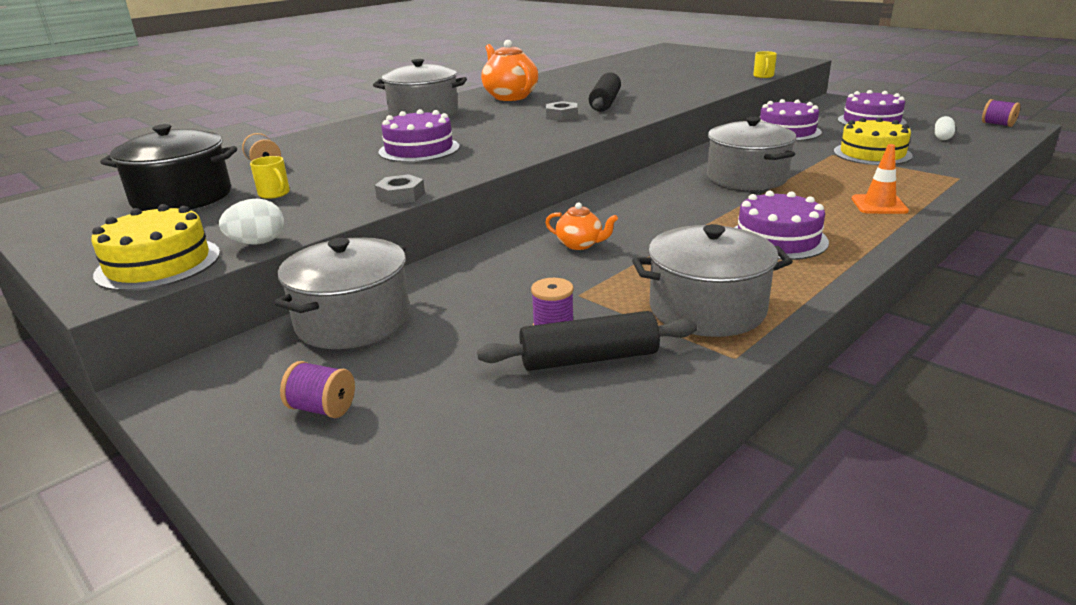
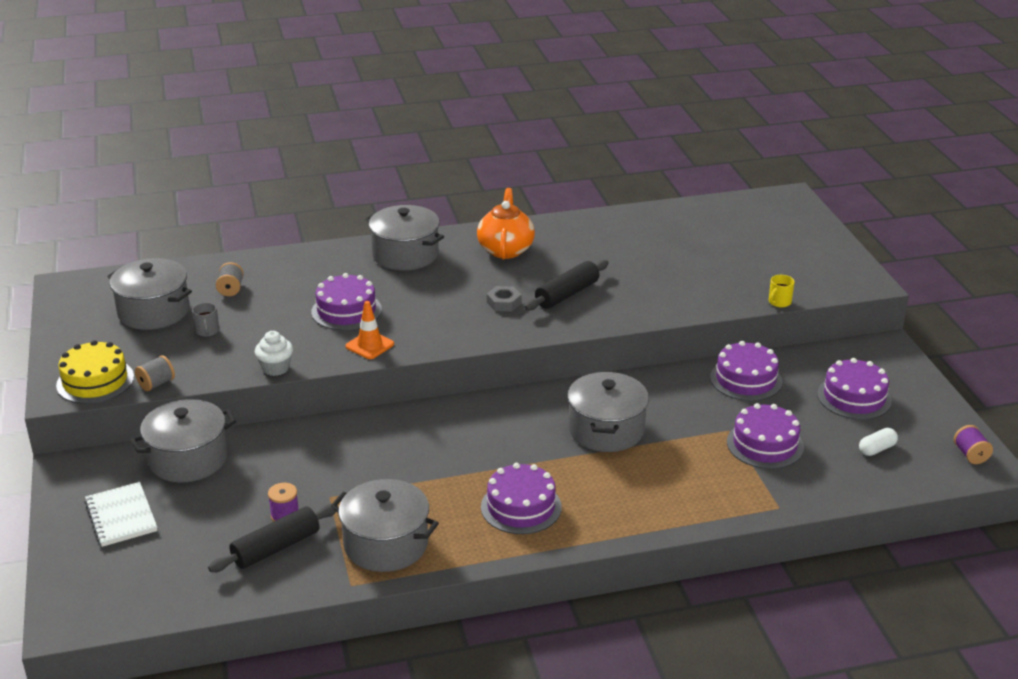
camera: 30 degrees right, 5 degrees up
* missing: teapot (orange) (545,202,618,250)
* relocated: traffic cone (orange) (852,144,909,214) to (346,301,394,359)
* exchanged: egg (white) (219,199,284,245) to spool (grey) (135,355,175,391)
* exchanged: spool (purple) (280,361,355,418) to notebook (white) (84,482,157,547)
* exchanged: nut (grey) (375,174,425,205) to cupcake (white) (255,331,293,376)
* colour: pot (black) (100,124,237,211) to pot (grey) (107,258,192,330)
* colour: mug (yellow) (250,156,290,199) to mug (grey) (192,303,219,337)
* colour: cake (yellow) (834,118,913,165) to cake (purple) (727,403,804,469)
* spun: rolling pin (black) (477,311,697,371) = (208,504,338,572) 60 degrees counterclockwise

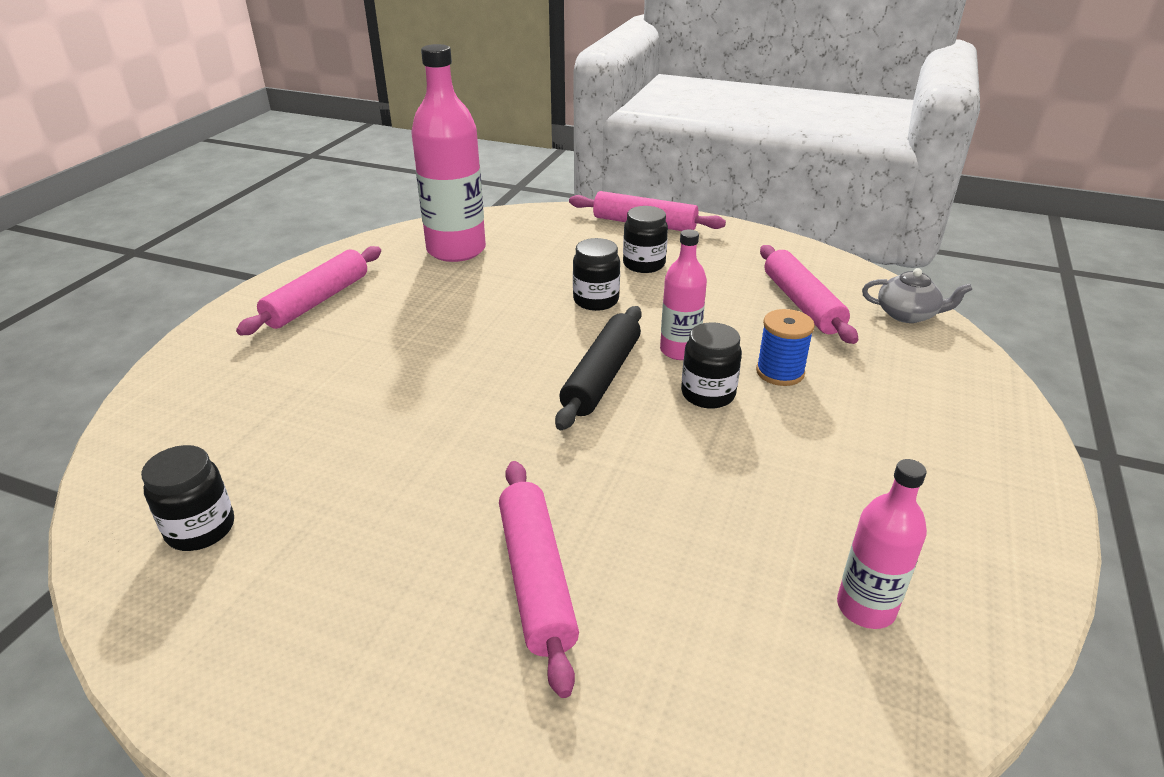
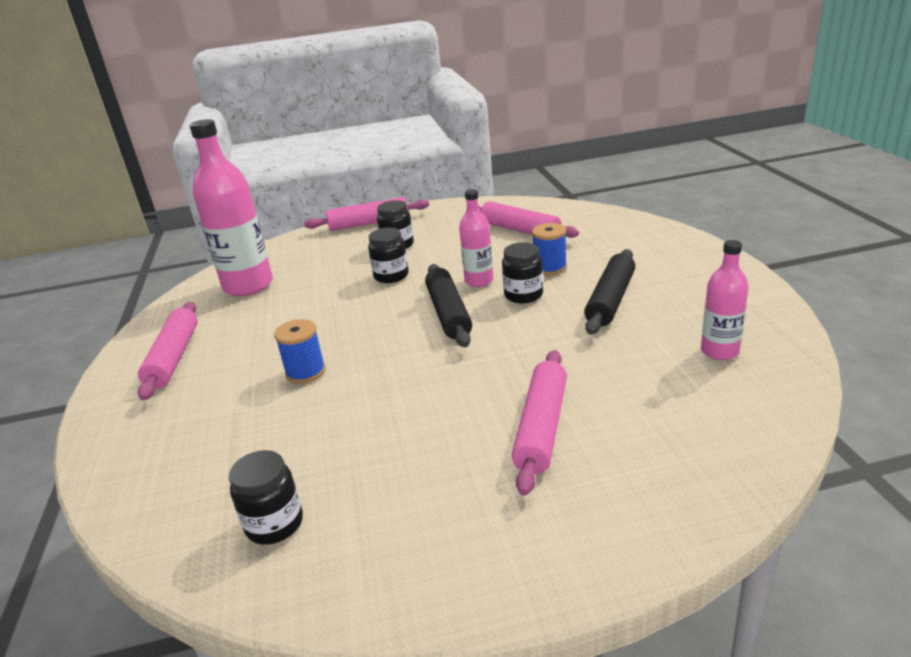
camera: 30 degrees left, 5 degrees down
* missing: teapot (grey) (862,268,972,323)
* appeared: spool (blue) (274,319,326,384)
* appeared: rolling pin (black) (584,249,635,335)
* spun: rolling pin (pink) (499,461,579,698) = (511,350,567,495) 60 degrees clockwise

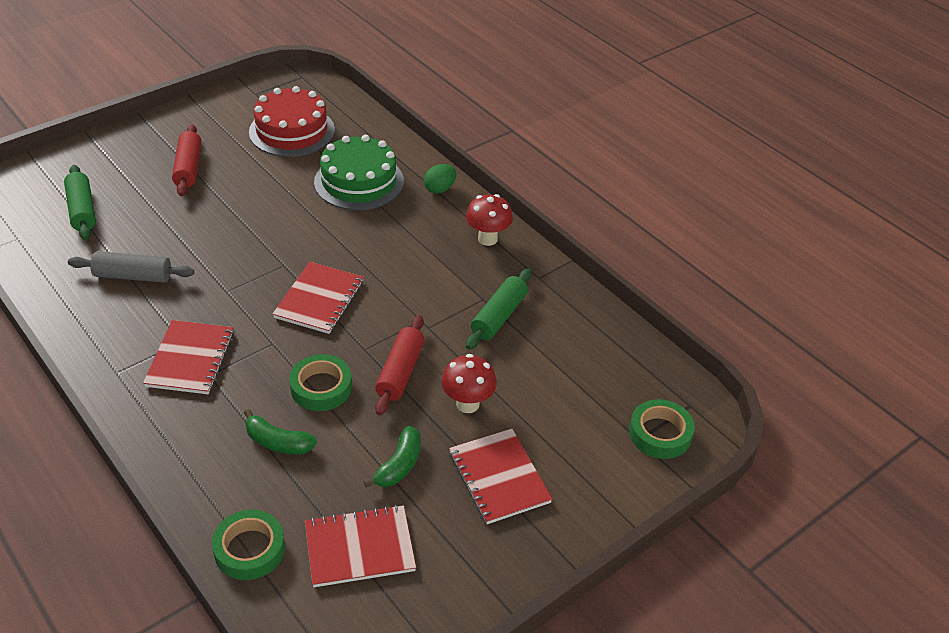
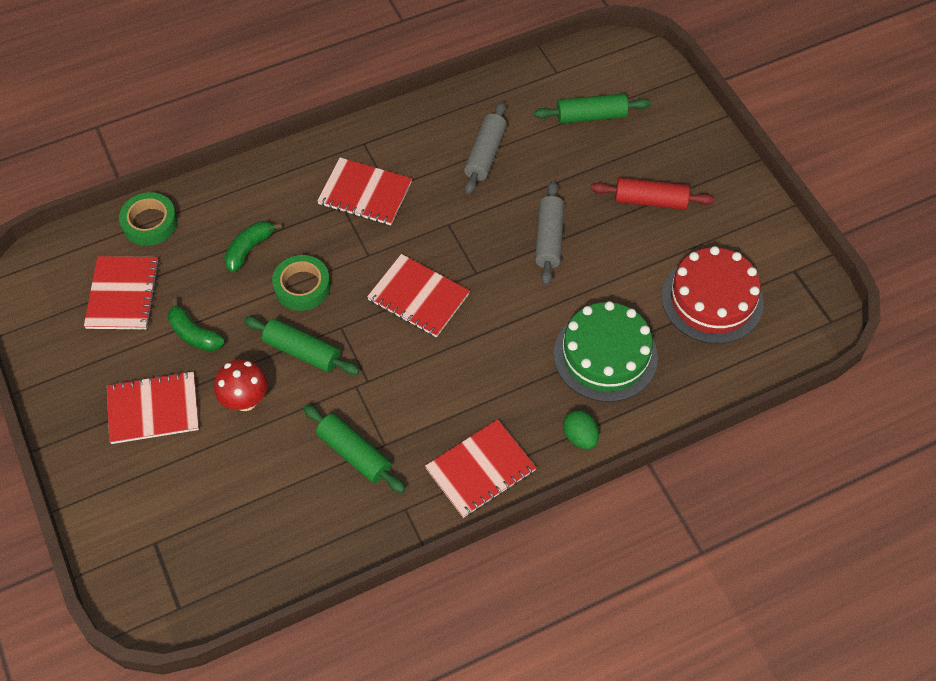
camera: 105 degrees right, 15 degrees up
* missing: tape (green) (629,399,695,459)
* appeared: rolling pin (grey) (535,181,564,286)
* exchanged: mushroom (red) (466,194,513,246) to notebook (red) (425,419,536,518)
* colour: rolling pin (red) (375,315,424,415) to rolling pin (green) (244,316,360,375)

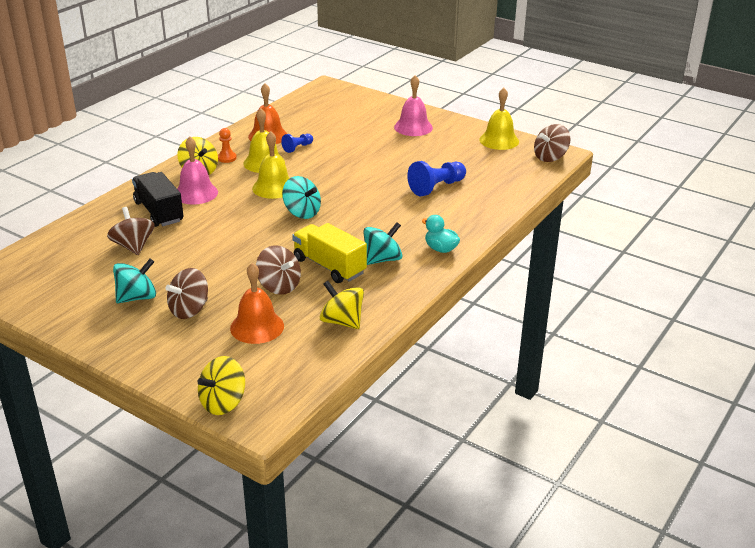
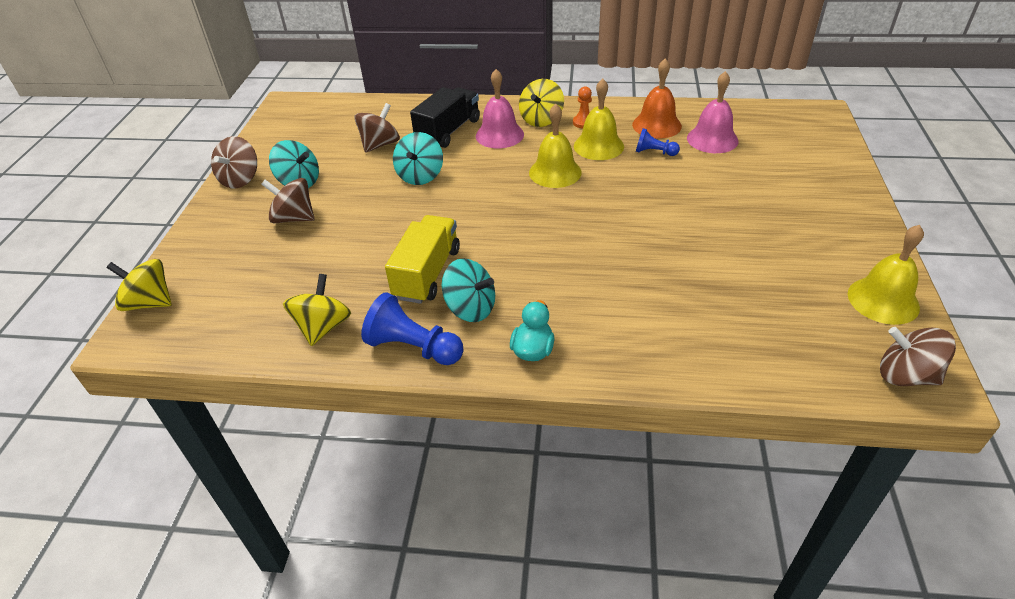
camera: 65 degrees right, 10 degrees up
* missing: bell (orange) (230,263,284,344)
* relocated: spinning top (brown) (256,245,301,295) to (211,136,257,189)
* relocated: spinning top (turquoise) (282,176,321,219) to (393,132,443,185)
* relocated: bell (pink) (394,75,433,136) to (687,71,738,153)
* relocated: pawn (blue) (407,161,466,196) to (361,292,463,365)

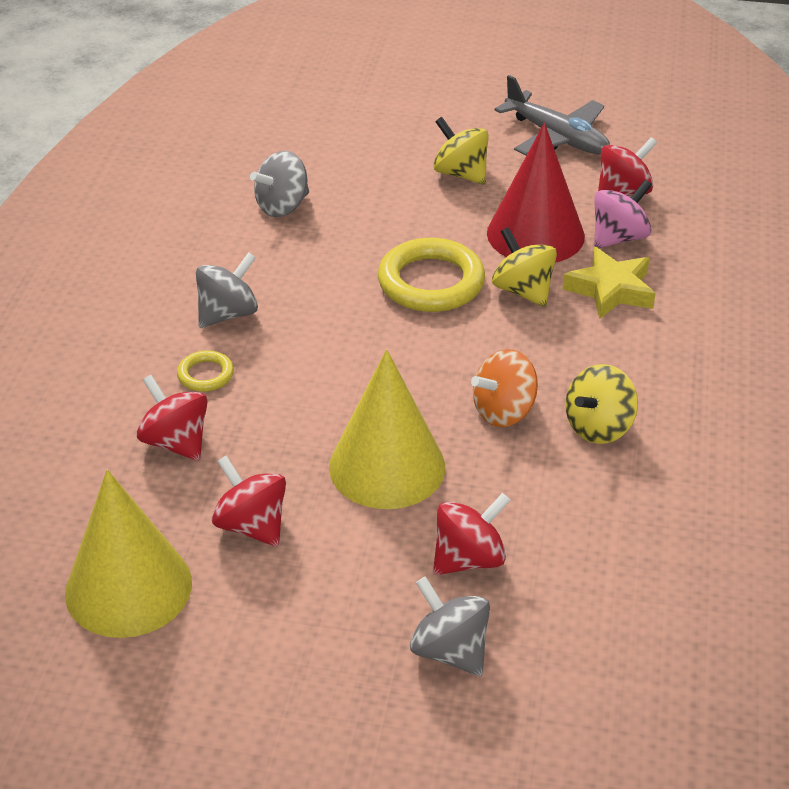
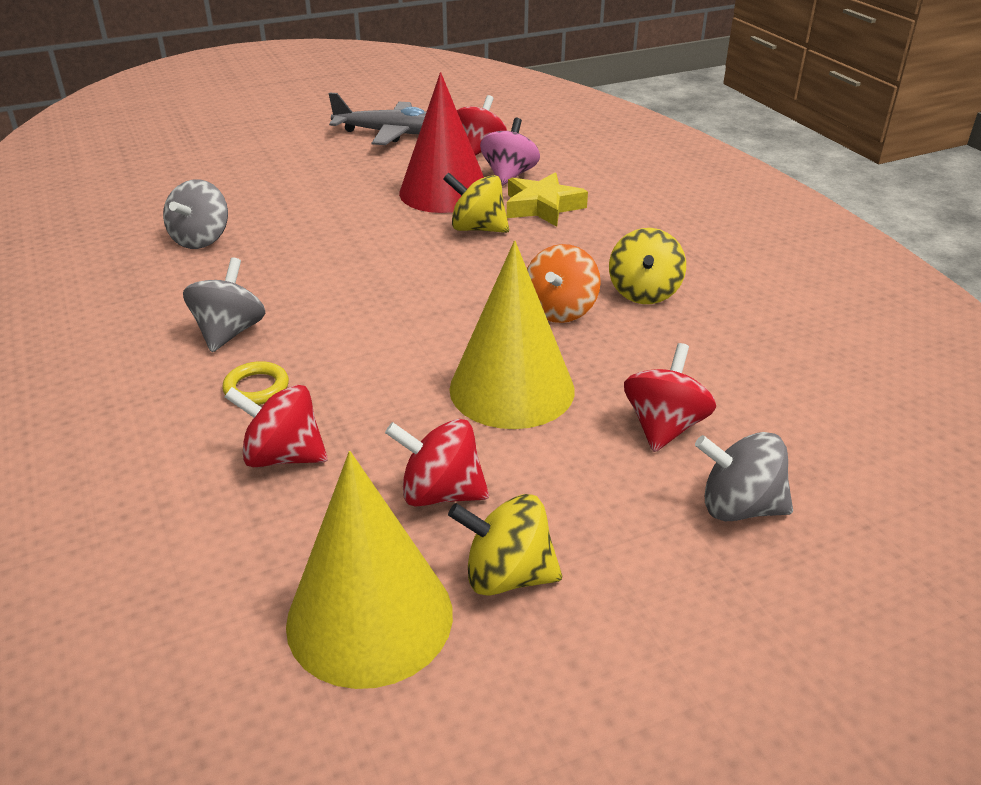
camera: 35 degrees left, 5 degrees down
* missing: ring (yellow) (378,238,485,312)
* relocated: spinning top (yellow) (433,117,489,185) to (448,494,562,596)

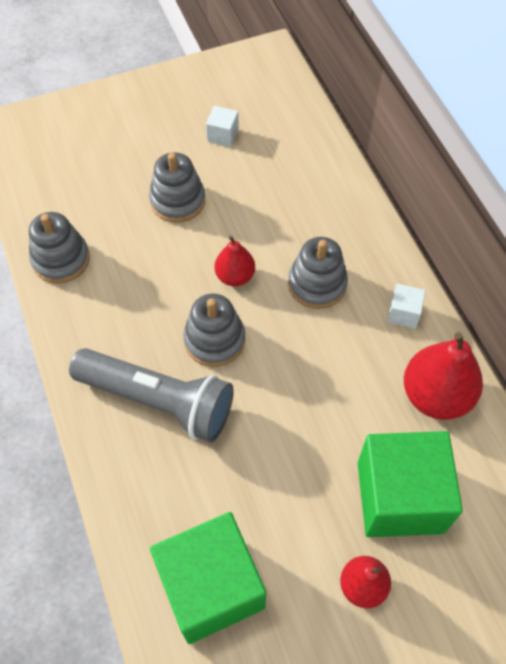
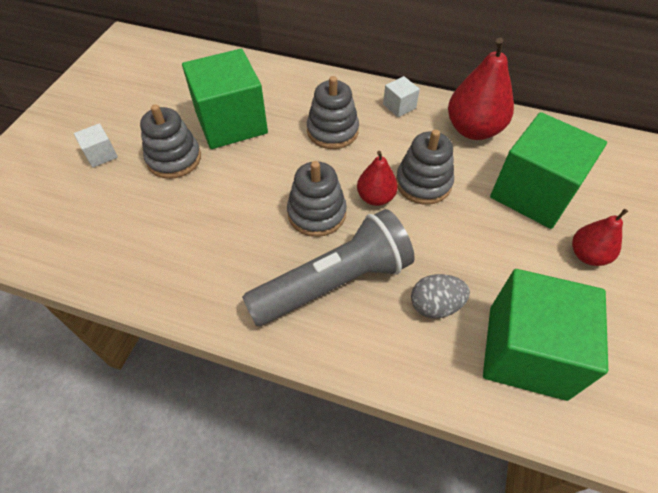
camera: 50 degrees left, 5 degrees down
* appeared: cube (green) (182,49,268,149)
* appeared: egg (grey) (411,274,470,319)
* relocated: stacking toy (grey) (29,212,90,284) to (396,129,454,205)
* relocated: cube (white) (206,106,239,147) to (74,123,118,168)
* relocated: pear (red) (214,235,255,286) to (357,151,398,206)

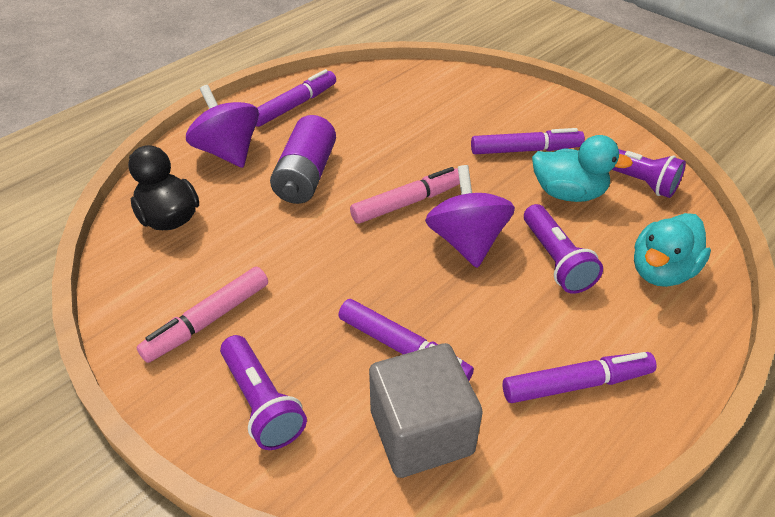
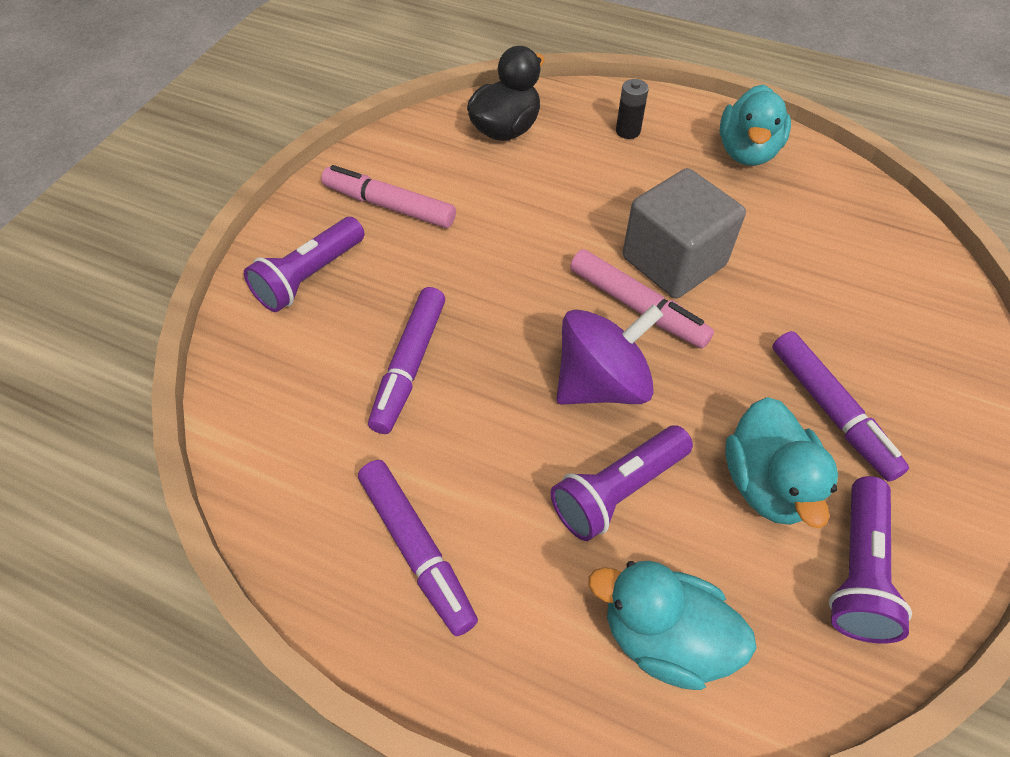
camera: 70 degrees right, 10 degrees up
* missing: battery (purple) (270,115,336,204)
* relocated: cube (grey) (369,343,483,478) to (623,168,746,298)
* exchanged: spinning top (purple) (186,85,259,168) to battery (black) (616,79,649,139)
* exchanged: marker (purple) (256,69,336,127) to duck (turquoise) (720,84,791,166)

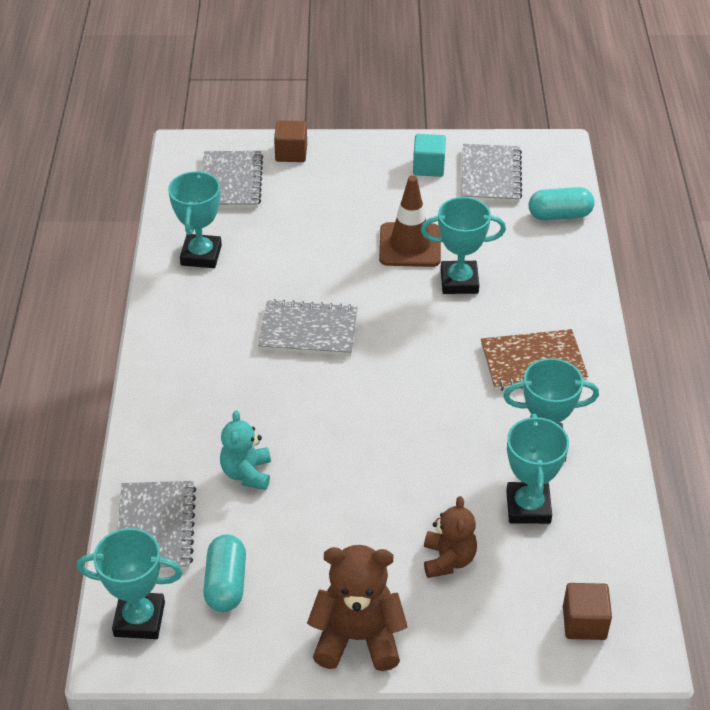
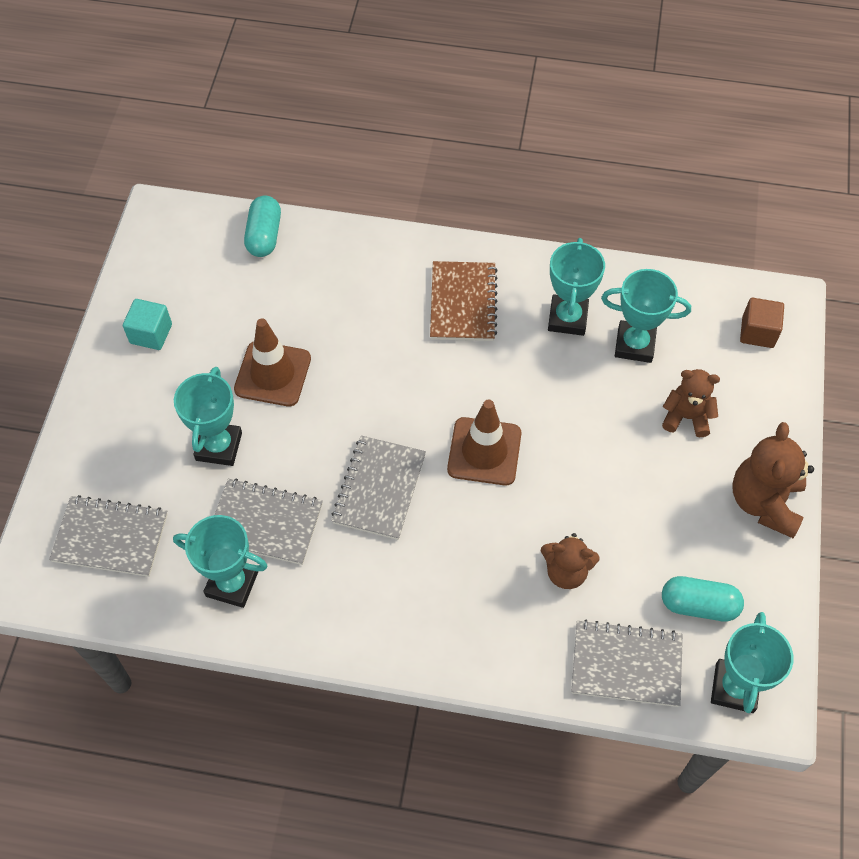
camera: 80 degrees left, 15 degrees up
* missing: cube (brown) (274,120,307,162)
* appeared: traffic cone (brown) (447,400,522,485)
* relocated: trophy (turquoise) (421,197,506,294) to (174,367,242,466)
* relocated: notebook (grey) (461,144,522,203) to (215,478,323,565)
* colour: teddy bear (turquoise) (220,410,271,490) to teddy bear (brown) (541,533,600,589)

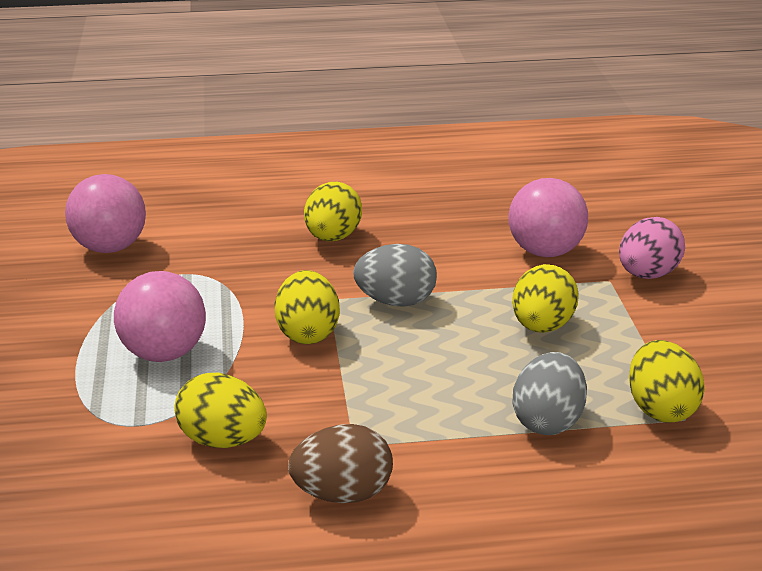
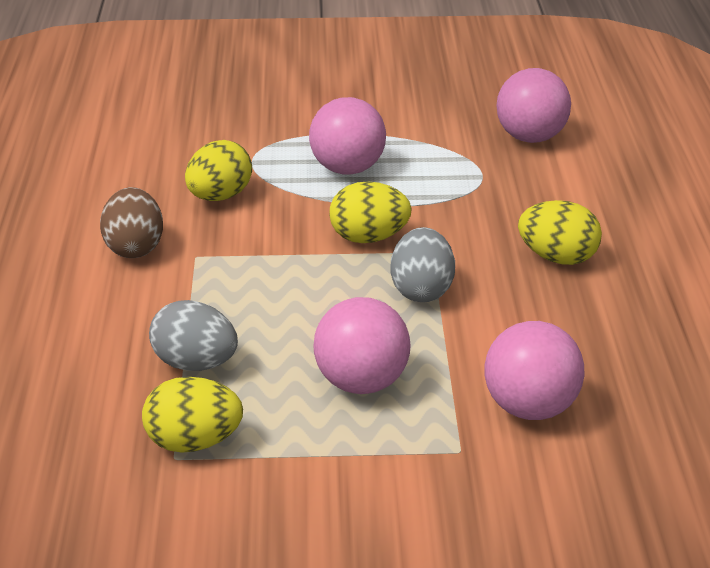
camera: 95 degrees right, 5 degrees up
* missing: egg (pink) (619,217,685,279)
* exchanged: egg (yellow) (512,264,579,333) to ball (pink) (313,297,411,394)

